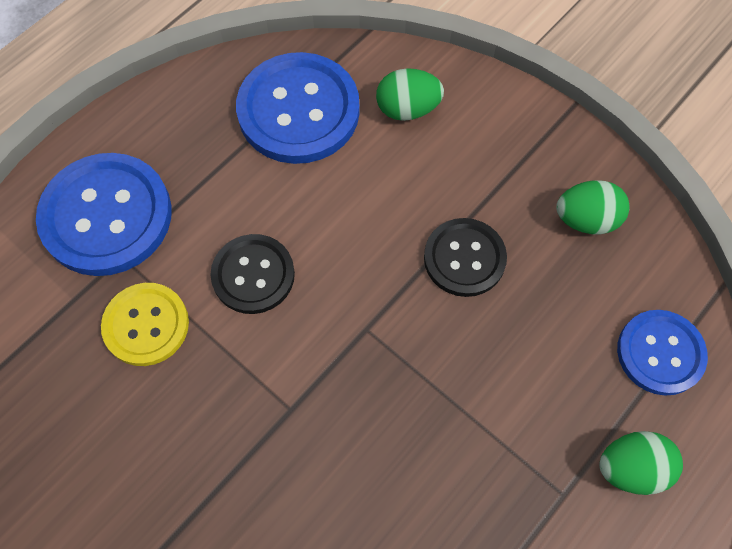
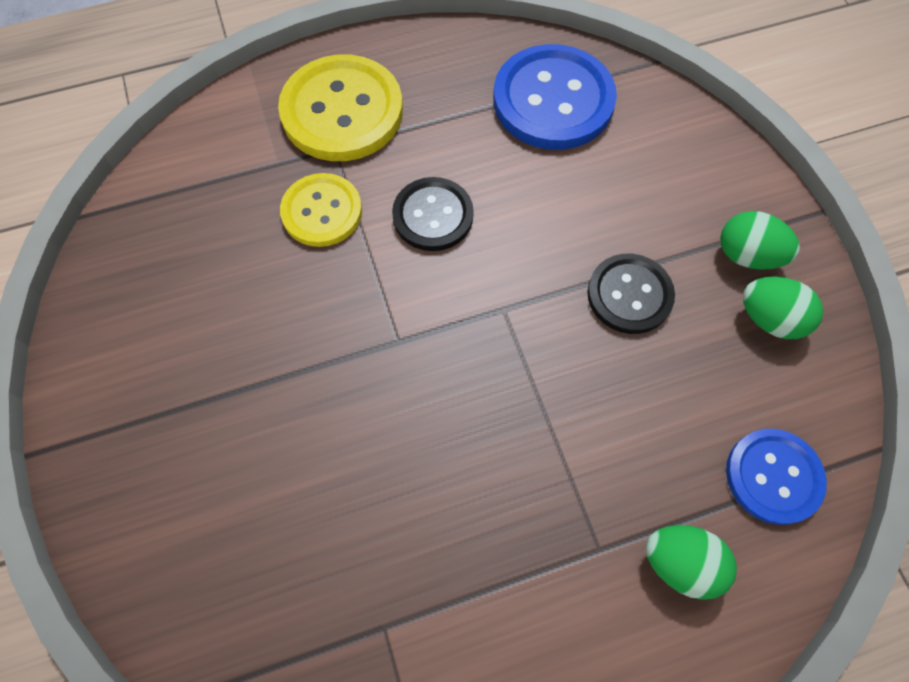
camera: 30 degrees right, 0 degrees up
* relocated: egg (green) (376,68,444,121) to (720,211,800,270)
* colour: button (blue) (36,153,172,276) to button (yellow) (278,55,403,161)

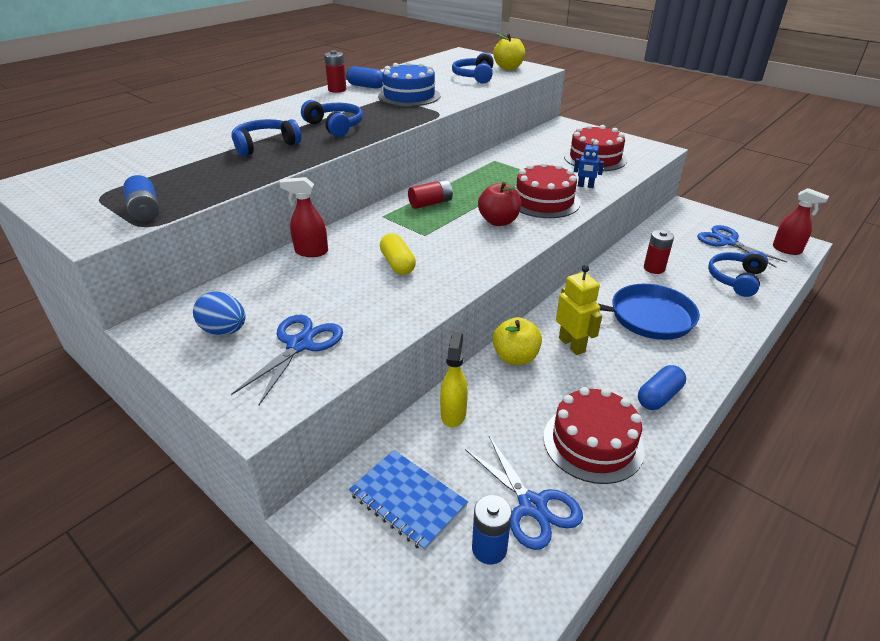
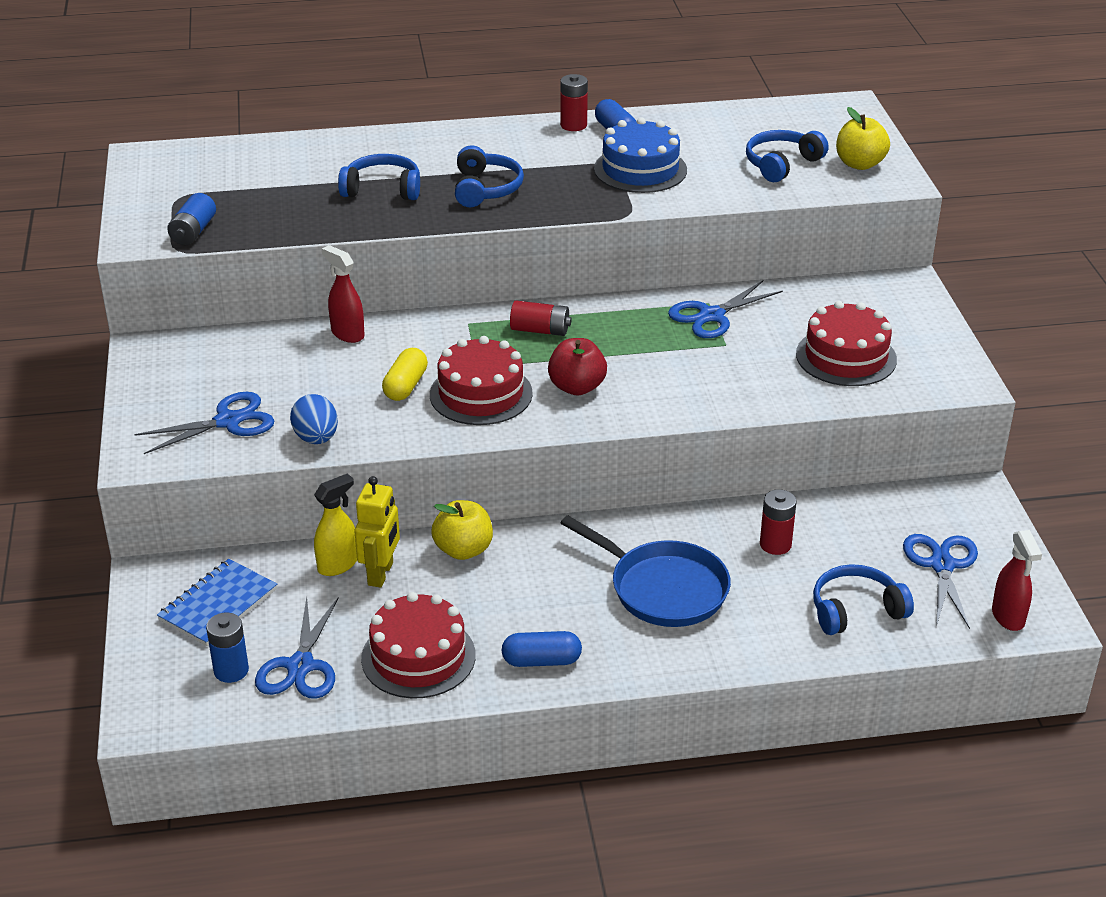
camera: 40 degrees right, 0 degrees up
* missing: robot (blue) (574,139,604,188)
* appeared: scissors (blue) (668,281,783,338)
* relocated: egg (blue) (193,292,245,335) to (290,394,338,444)
* relocated: cake (red) (516,162,580,218) to (430,336,533,425)
* relocated: robot (yellow) (556,265,602,355) to (354,476,400,588)
* spun: notebook (blue) (349,450,468,551) = (157,559,277,646) 45 degrees clockwise

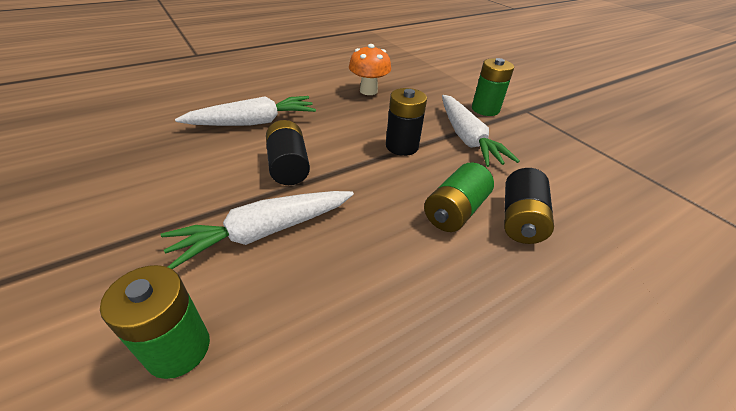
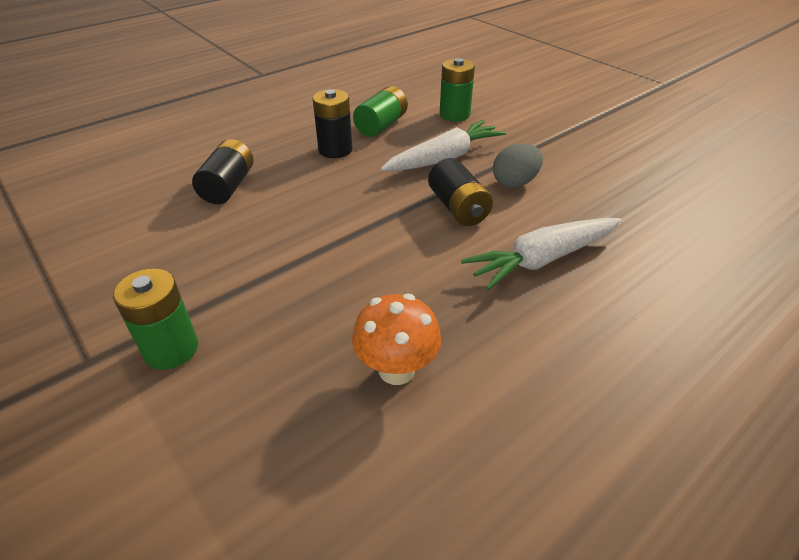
camera: 175 degrees right, 0 degrees up
* missing: carrot (white) (442,95,520,167)
* appeared: egg (grey) (493,144,543,188)
* relocated: battery (black) (386,88,427,156) to (312,89,352,158)
* relocated: battery (green) (424,162,494,232) to (353,86,408,137)

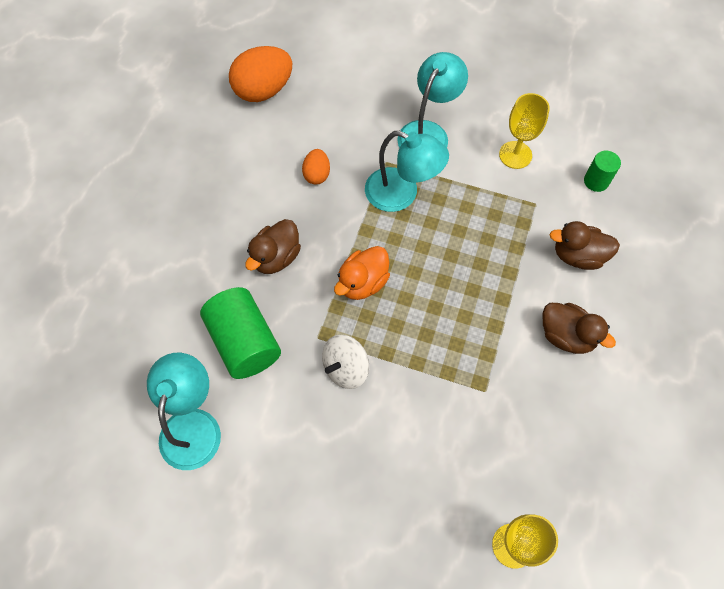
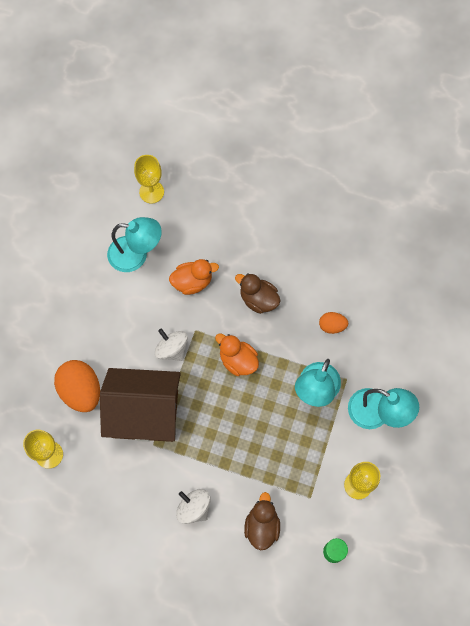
camera: 90 degrees right, 5 degrees up
* appeared: house (brown) (100,368,181,442)
* appeared: goblet (yellow) (134,155,164,203)
* relocated: egg (orange) (229,46,292,102) to (54,360,100,412)
* exchanged: cylinder (green) (200,287,281,379) to duck (orange) (169,259,219,295)
* exchanged: duck (brown) (543,303,616,354) to spinning top (white) (176,489,211,524)

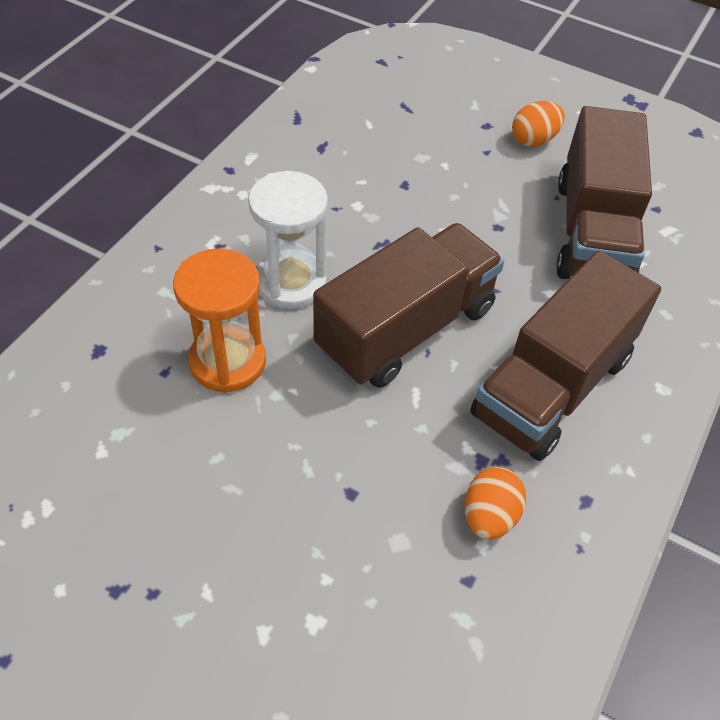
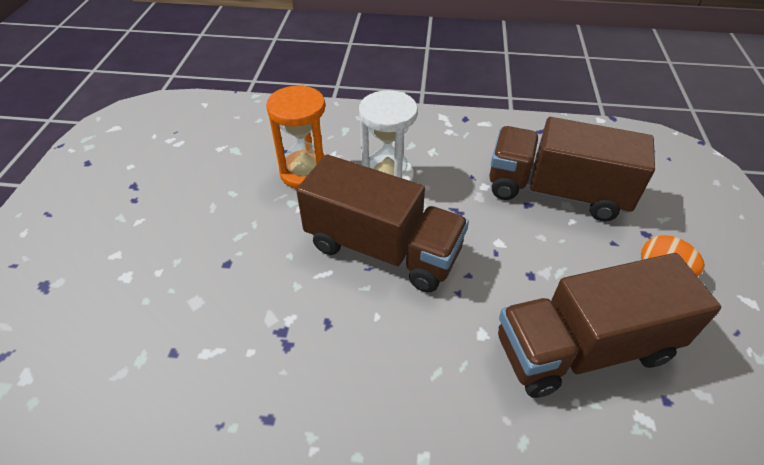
camera: 70 degrees right, 5 degrees down
* missing: egg (orange) (465,467,526,540)
* relocated: truck (brown) (470,251,661,461) to (489,117,655,221)

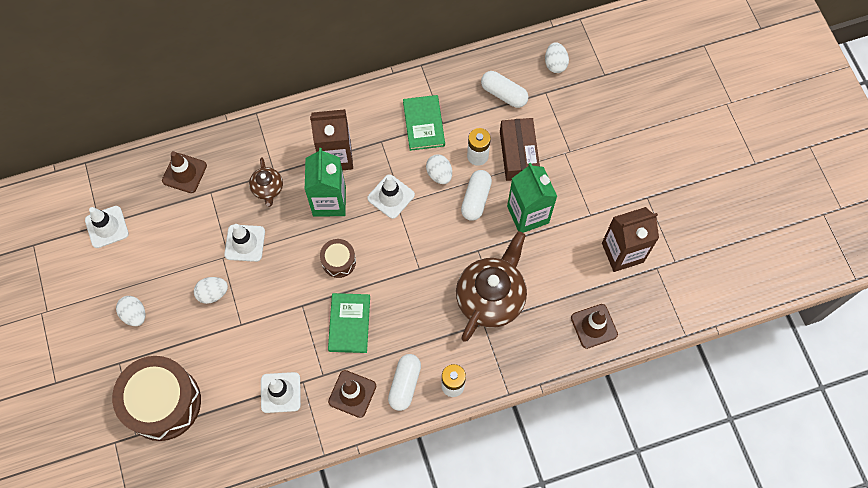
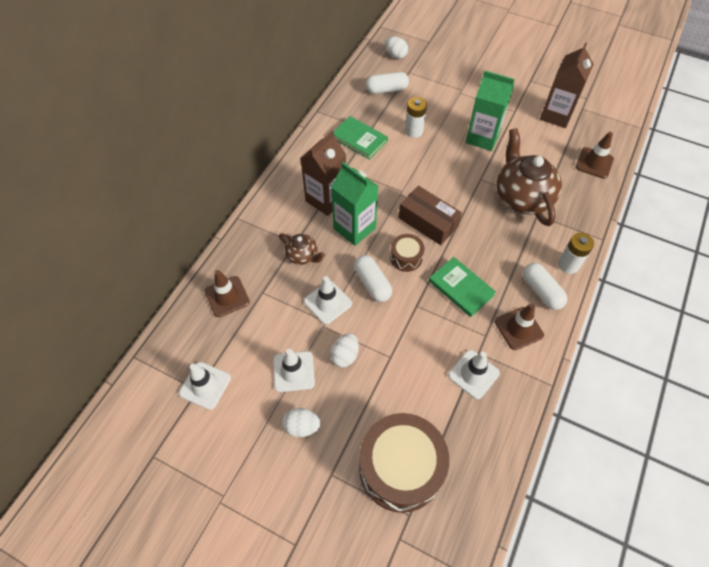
camera: 45 degrees left, 10 degrees down
* missing: egg (white) (426,154,452,184)
* relocated: traffic cone (white) (367,174,415,219) to (273,349,315,392)
* relocated: capsule (white) (461,170,492,221) to (354,255,392,302)
* relocated: box (brown) (500,118,540,181) to (398,186,462,245)

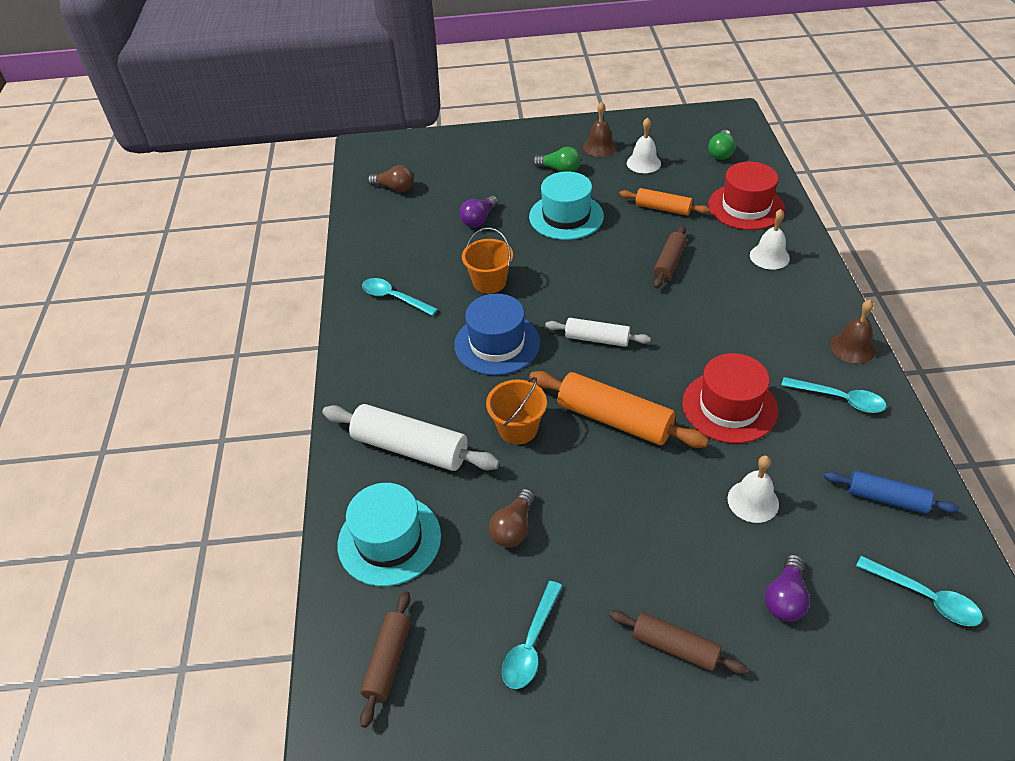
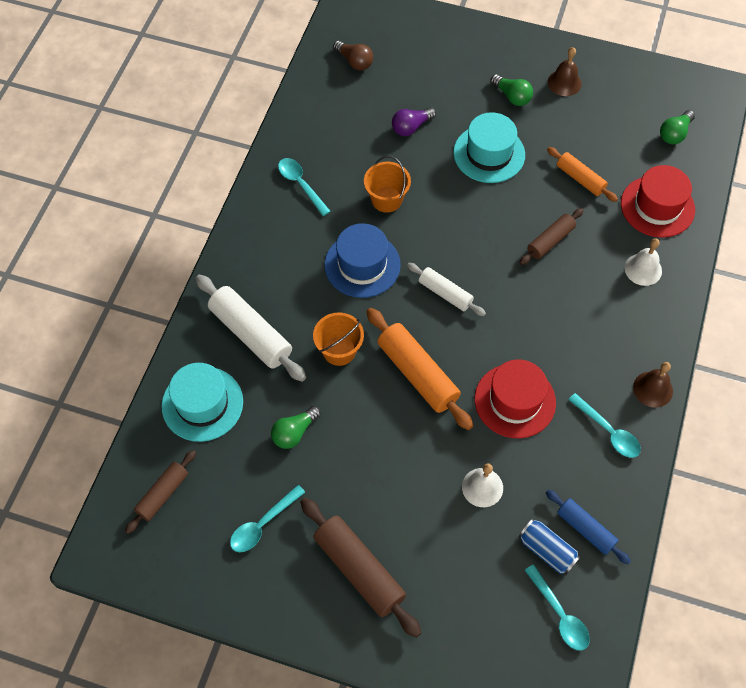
camera: 20 degrees right, 15 degrees up
* missing: bell (white) (627,117,661,173)
* missing: light bulb (purple) (765,554,810,622)
* appeared: can (blue) (518,519,580,575)
* colour: light bulb (brown) (489,488,535,548) to light bulb (green) (271,406,321,449)
* size: rolling pin (brown) (609,610,748,674) = (300,498,422,638) x1.66

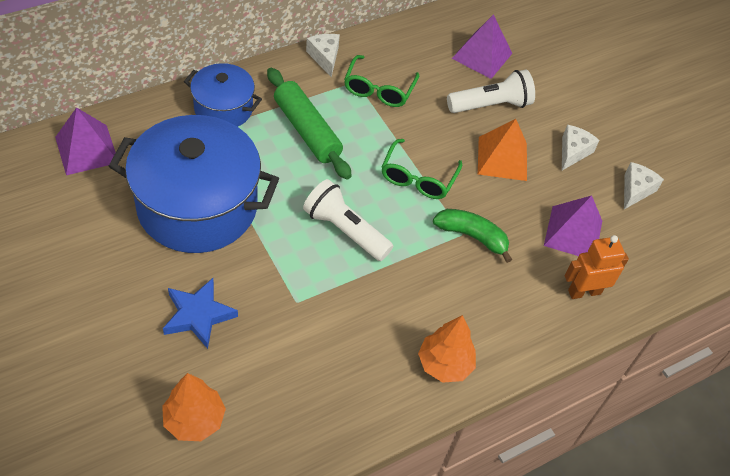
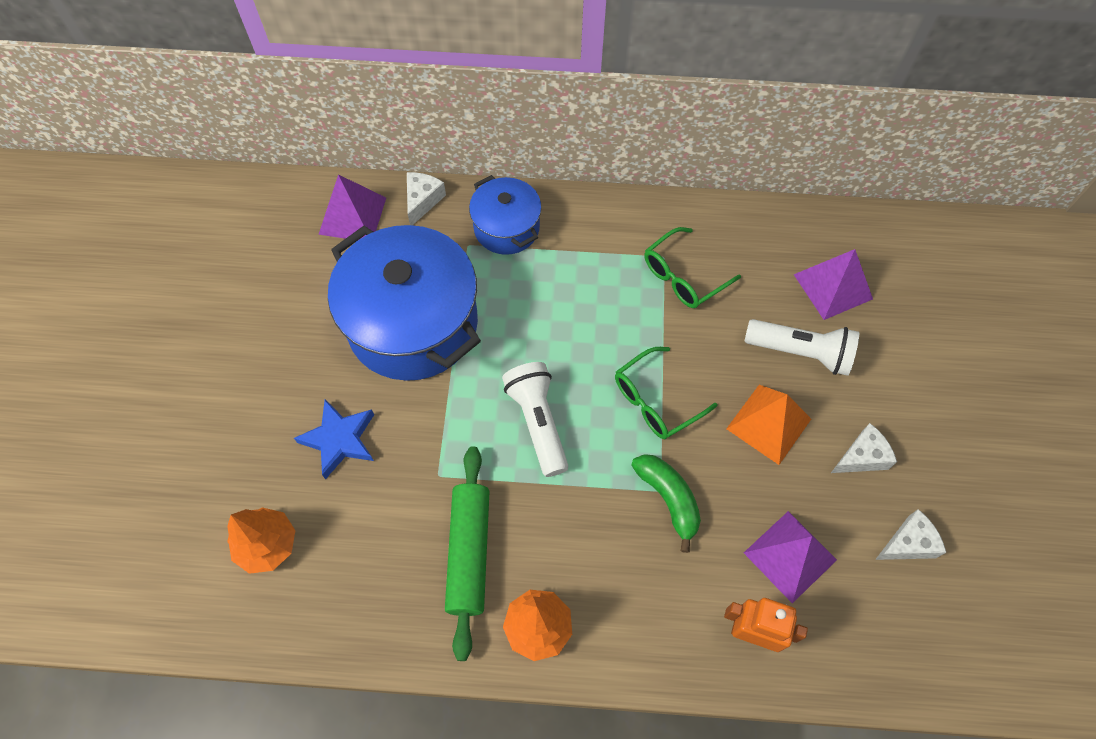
camera: 40 degrees right, 10 degrees up
* relocated: rolling pin (green) (267,68,352,179) to (445,446,490,661)
* relocated: cheese (white) (306,34,340,77) to (407,172,446,225)

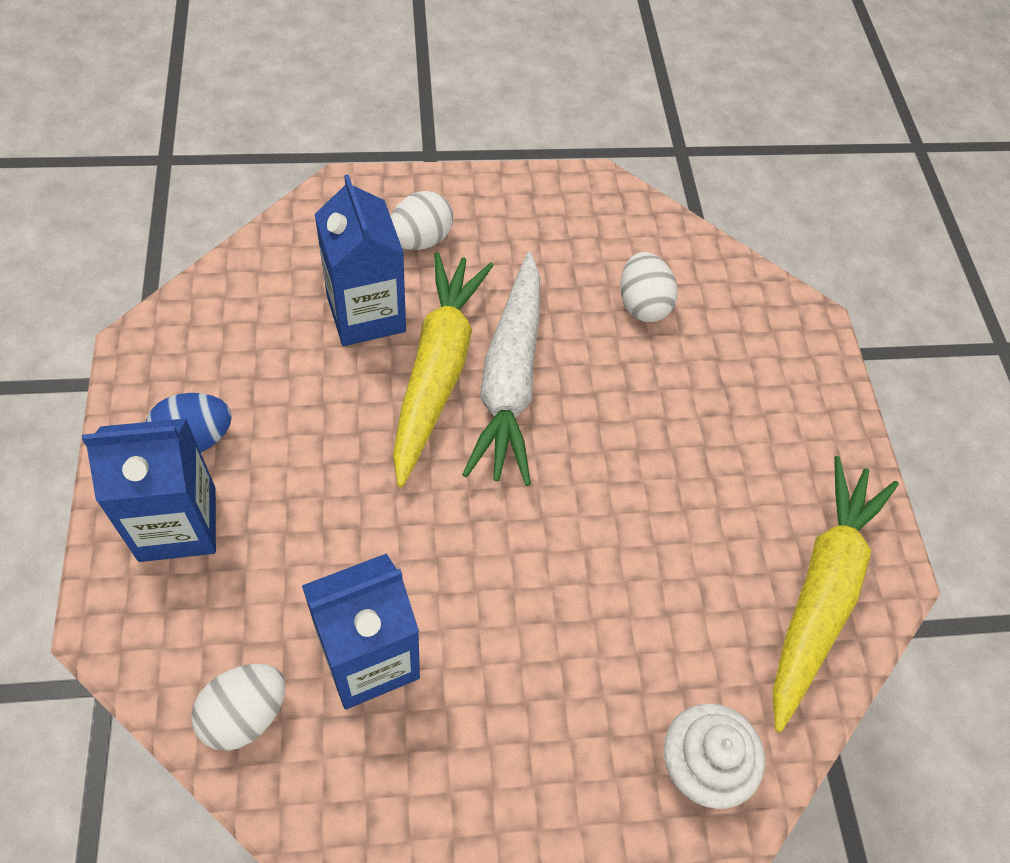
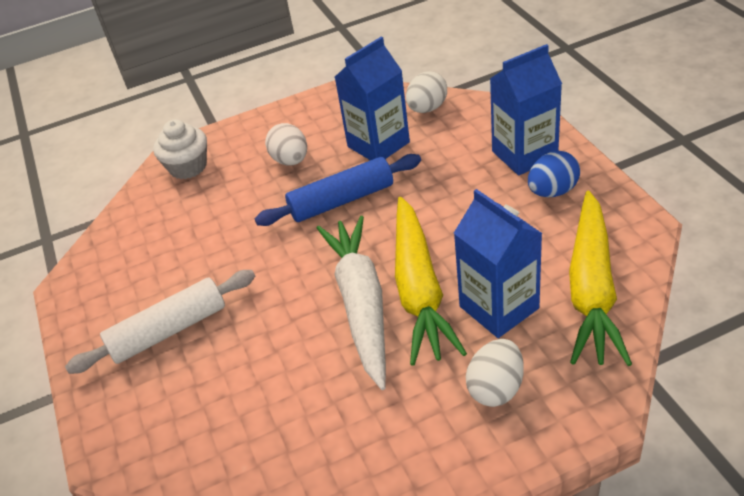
camera: 175 degrees right, 15 degrees down
* appeared: rolling pin (white) (65,270,255,374)
* appeared: rolling pin (blue) (255,154,421,226)
* relocated: egg (white) (620,252,677,322) to (265,123,307,166)
* relocated: carrot (yellow) (773,456,899,733) to (569,191,632,366)

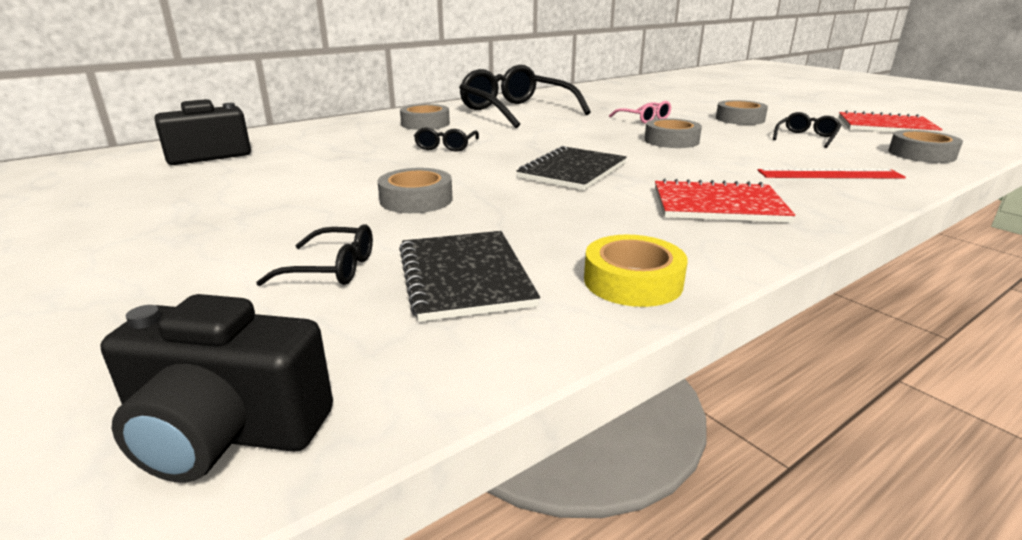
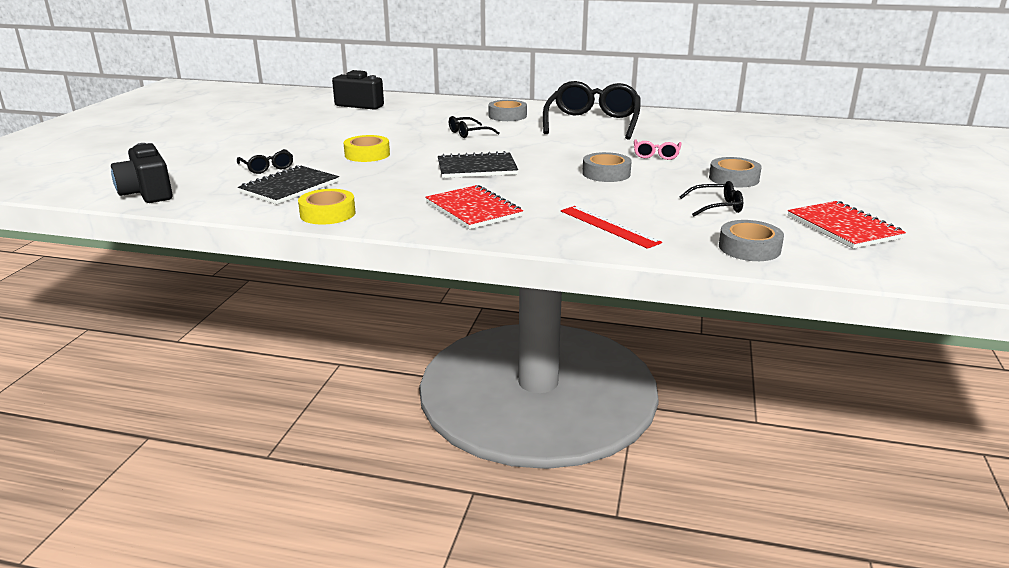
camera: 50 degrees right, 0 degrees up
* colour: tape (grey) (378,168,452,213) to tape (yellow) (344,135,390,162)

